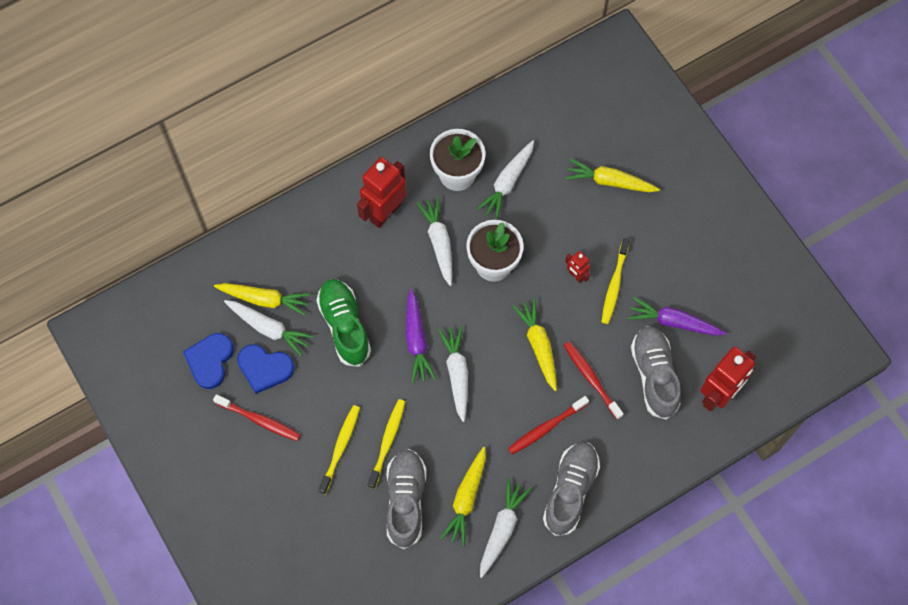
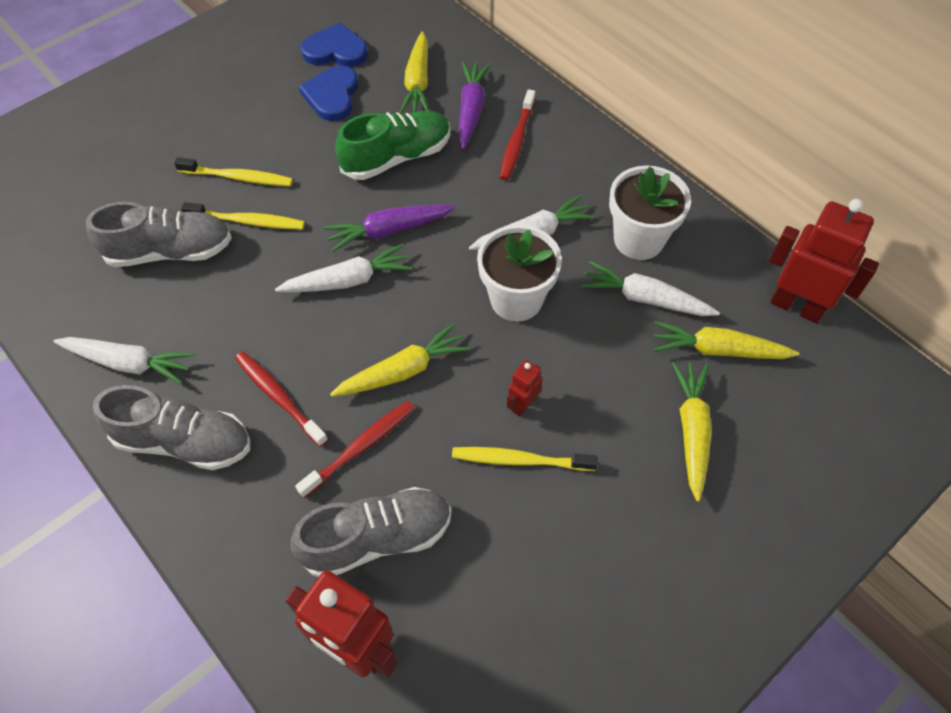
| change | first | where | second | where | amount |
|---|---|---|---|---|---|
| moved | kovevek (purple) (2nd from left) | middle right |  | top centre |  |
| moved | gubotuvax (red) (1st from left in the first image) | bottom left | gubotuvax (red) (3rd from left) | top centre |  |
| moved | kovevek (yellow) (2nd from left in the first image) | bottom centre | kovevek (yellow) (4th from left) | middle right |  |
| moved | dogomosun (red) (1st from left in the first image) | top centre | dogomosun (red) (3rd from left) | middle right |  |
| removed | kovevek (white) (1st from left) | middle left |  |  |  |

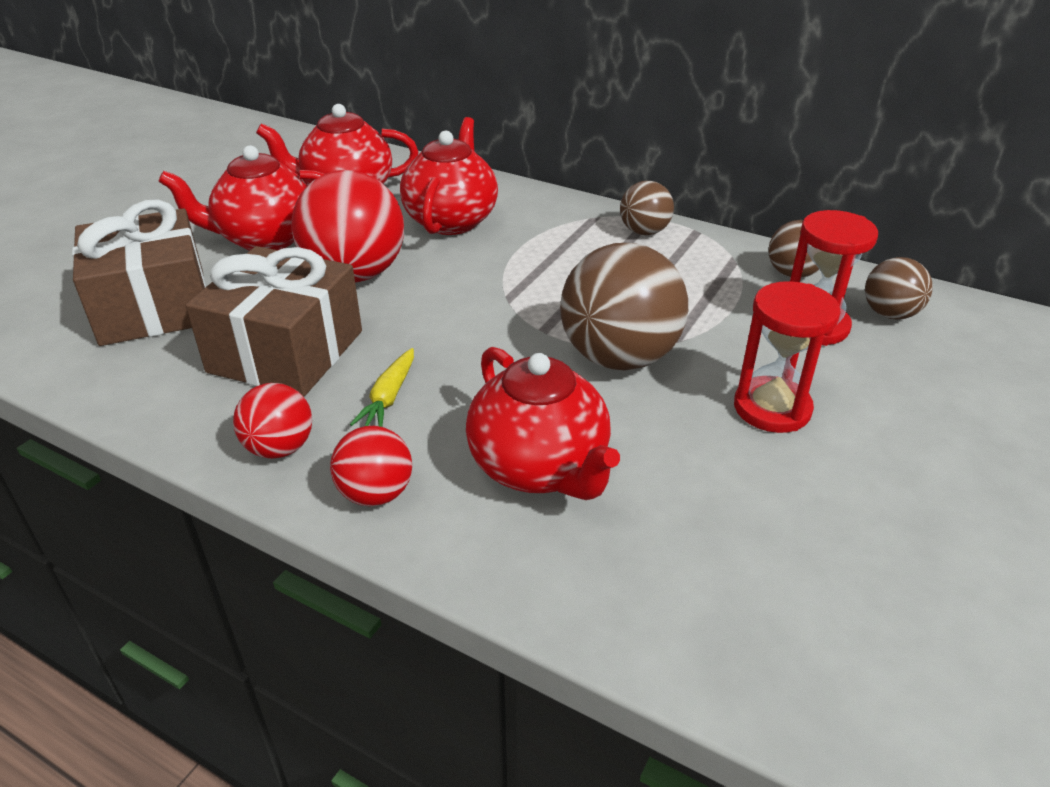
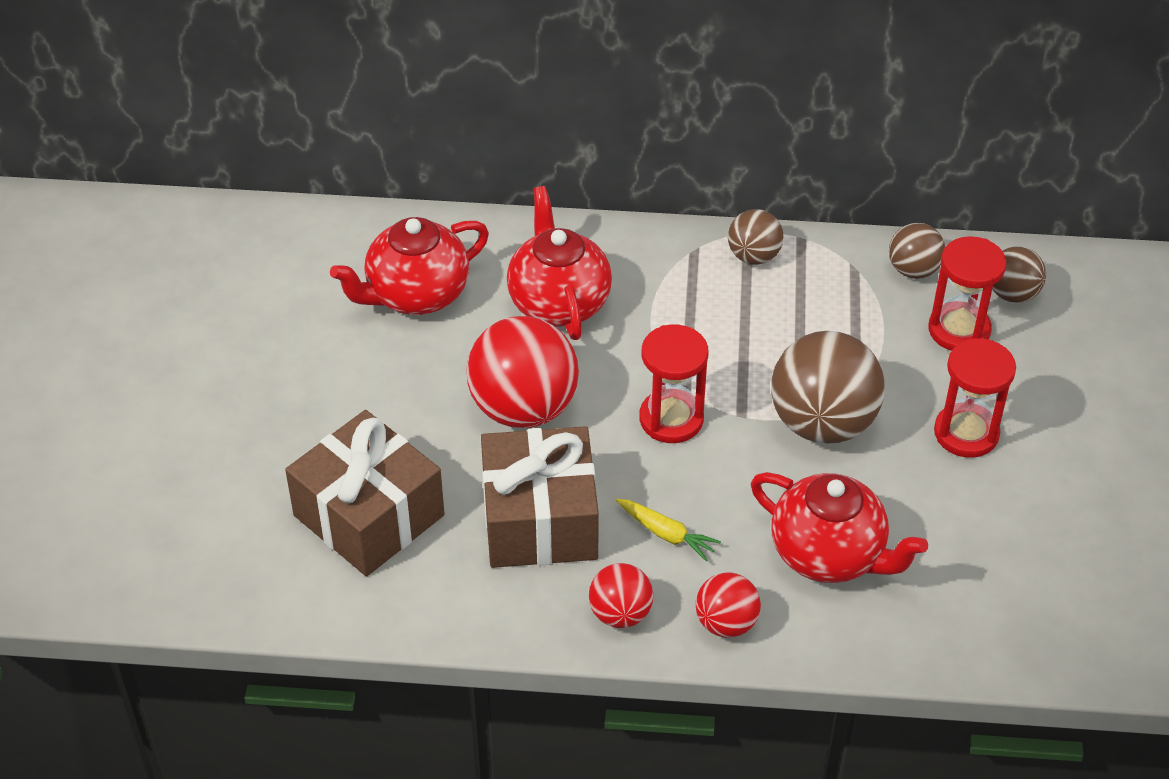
| change | first | where | second | where | amount |
|---|---|---|---|---|---|
| turned | kovevek (yellow) | centre |  | bottom centre | 45 degrees counterclockwise |
| added |  |  | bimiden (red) (1st from left) | centre |  |
| removed | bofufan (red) (1st from left) | top left |  |  |  |

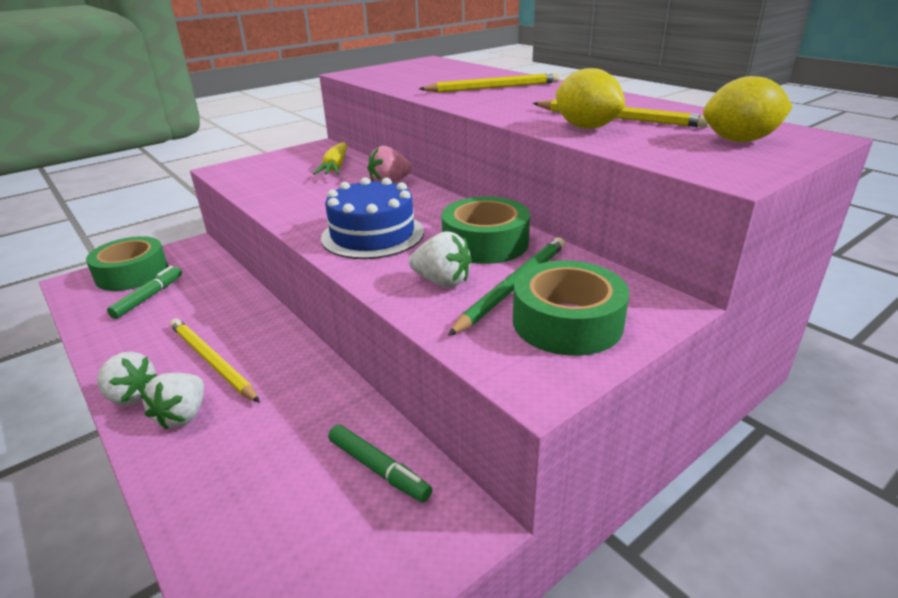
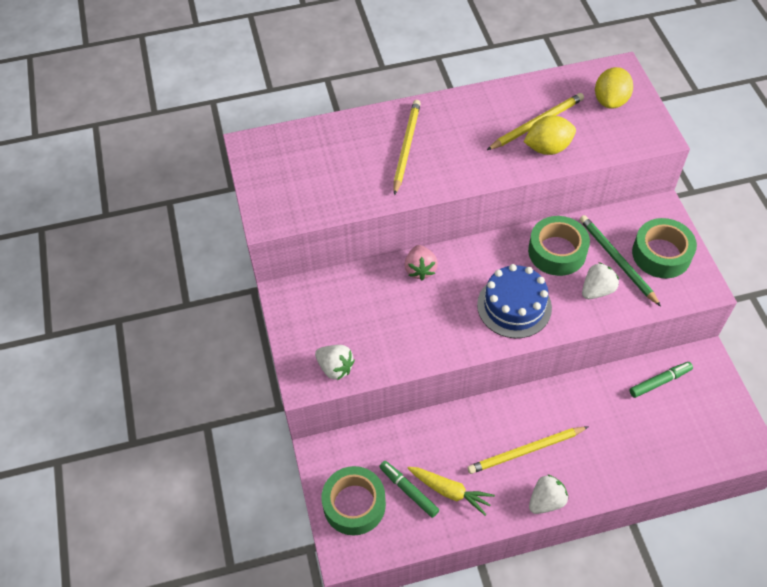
| change | first | where | second | where | amount |
|---|---|---|---|---|---|
| moved | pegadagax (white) (2nd from left in the first image) | bottom left | pegadagax (white) (1st from left) | centre |  |
| moved | kovevek (yellow) | top centre |  | bottom centre |  |

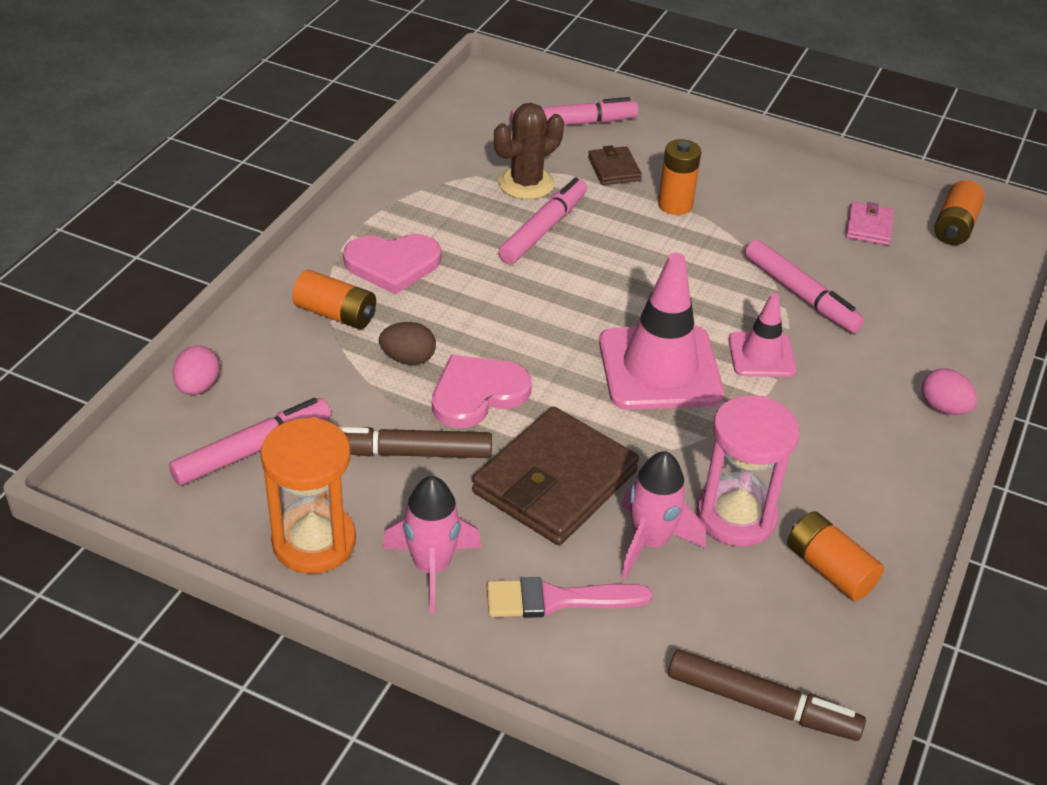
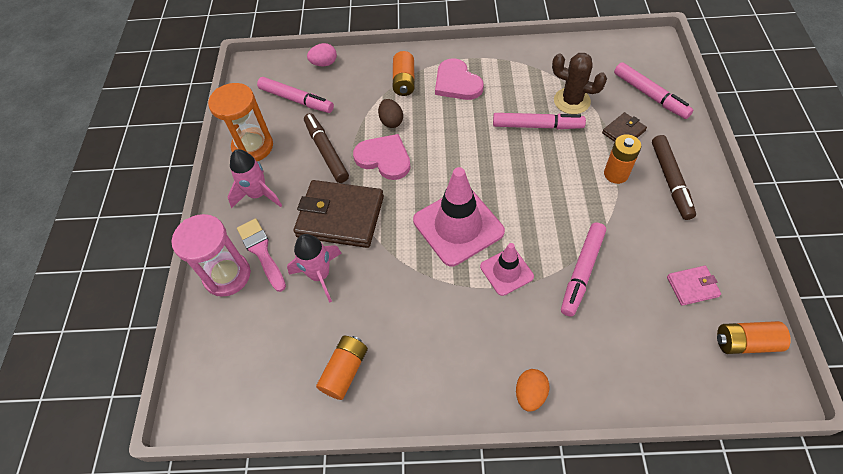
| change | first | where | second | where | amount |
|---|---|---|---|---|---|
| moved | bimiden (pink) | middle right |  | middle left |  |
| recoloured | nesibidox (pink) (2nd from left) | middle right | nesibidox (orange) | bottom centre |  |
| moved | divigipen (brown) (2nd from left) | bottom right |  | middle right |  |

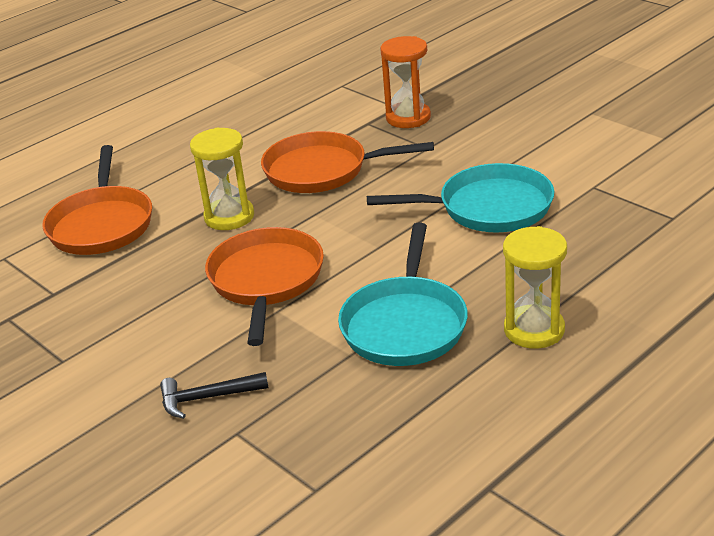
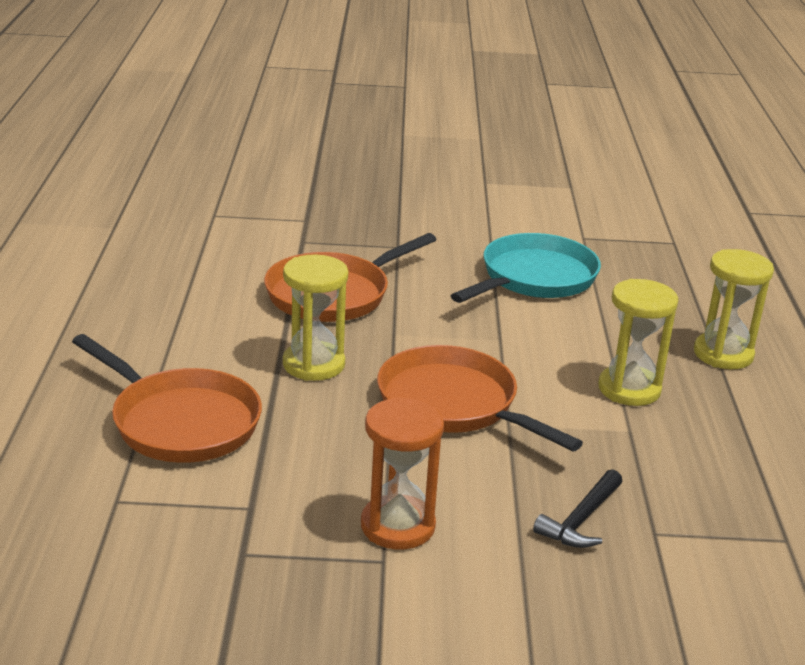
| change | first | where | second | where | amount |
|---|---|---|---|---|---|
| moved | bimiden (orange) | top centre |  | bottom centre |  |
| replaced | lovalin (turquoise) (1st from left) | centre | bimiden (yellow) (2nd from left) | middle right |  |

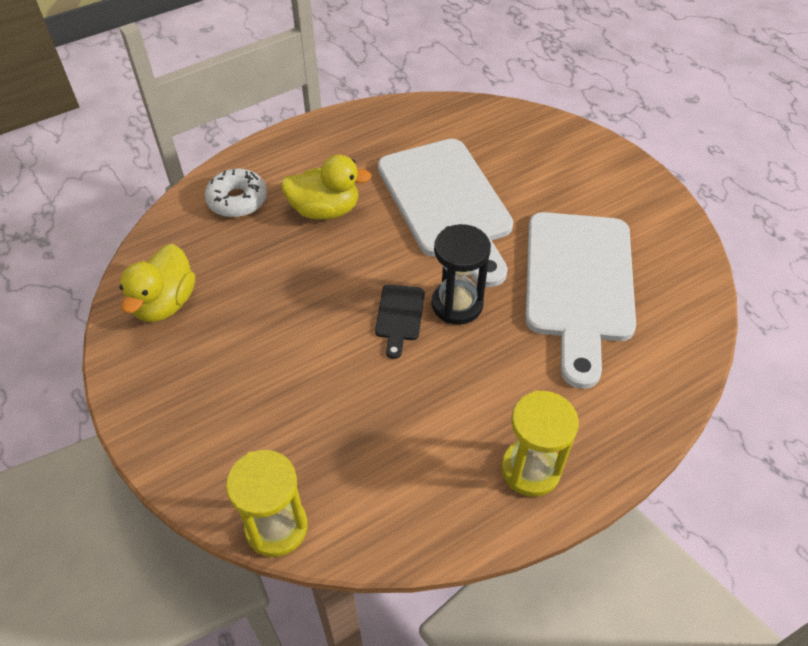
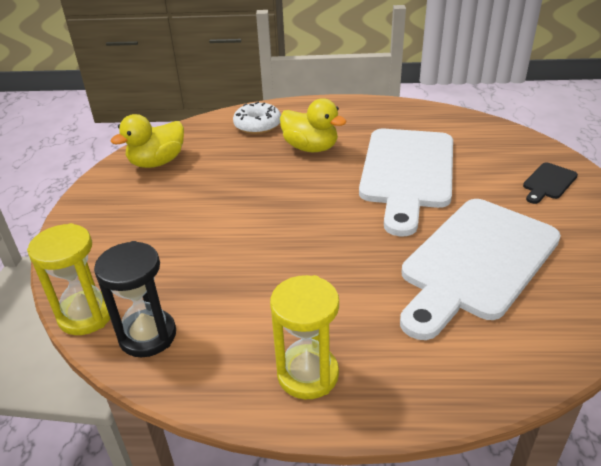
| change | first | where | second | where | amount |
|---|---|---|---|---|---|
| moved | bimiden (black) | centre |  | middle left |  |
| moved | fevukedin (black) | centre |  | middle right |  |

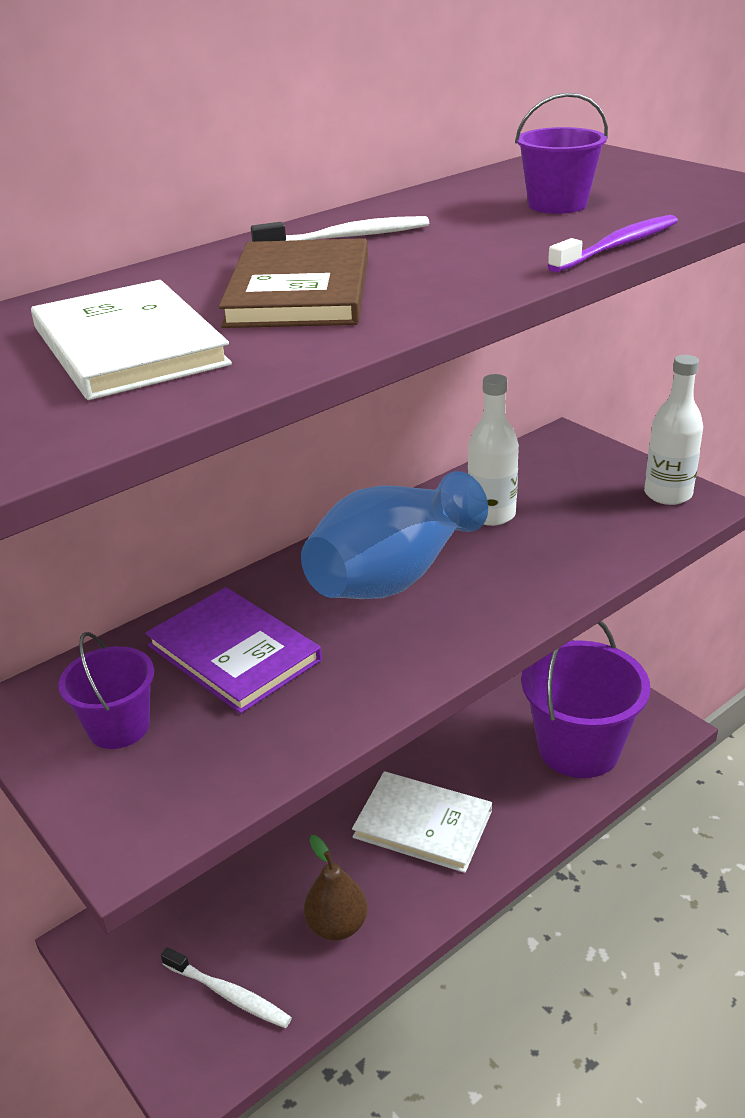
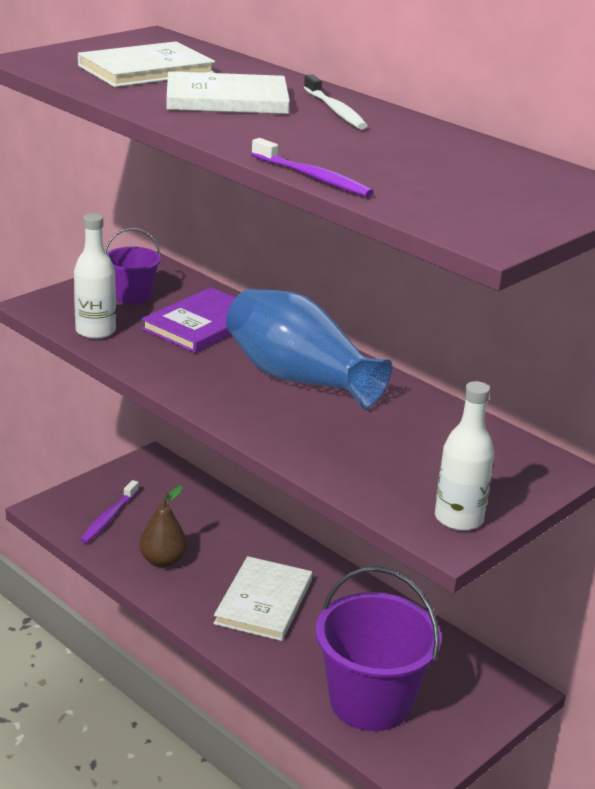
| change | first | where | second | where | amount |
|---|---|---|---|---|---|
| moved | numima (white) (1st from left) | centre |  | middle left |  |
| recoloured | gubotuvax (white) (1st from left) | bottom left | gubotuvax (purple) (1st from left) | middle left |  |
| recoloured | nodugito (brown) | top centre | nodugito (white) (2nd from left) | top centre |  |
| removed | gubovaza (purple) (2nd from left) | top right |  |  |  |

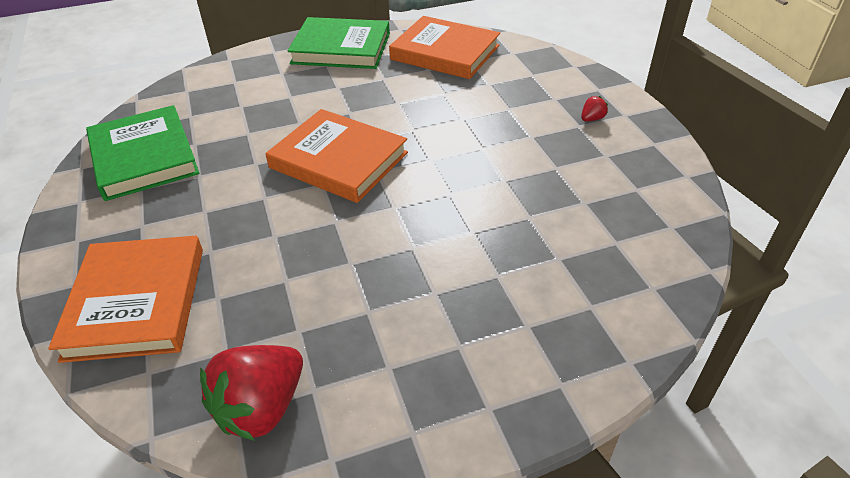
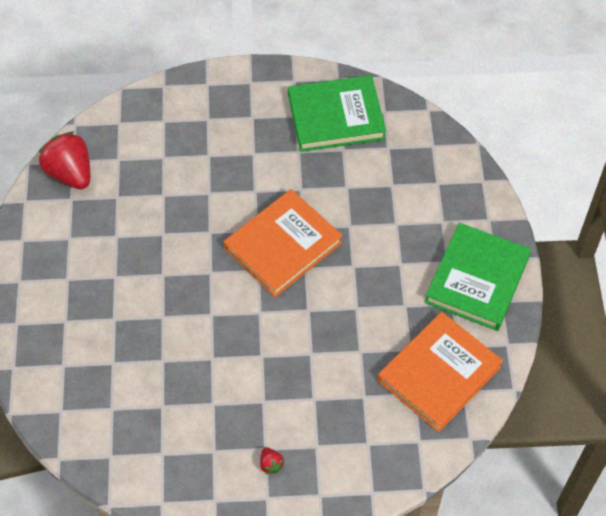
| change | first | where | second | where | amount |
|---|---|---|---|---|---|
| removed | nodugito (orange) (1st from left) | middle left |  |  |  |

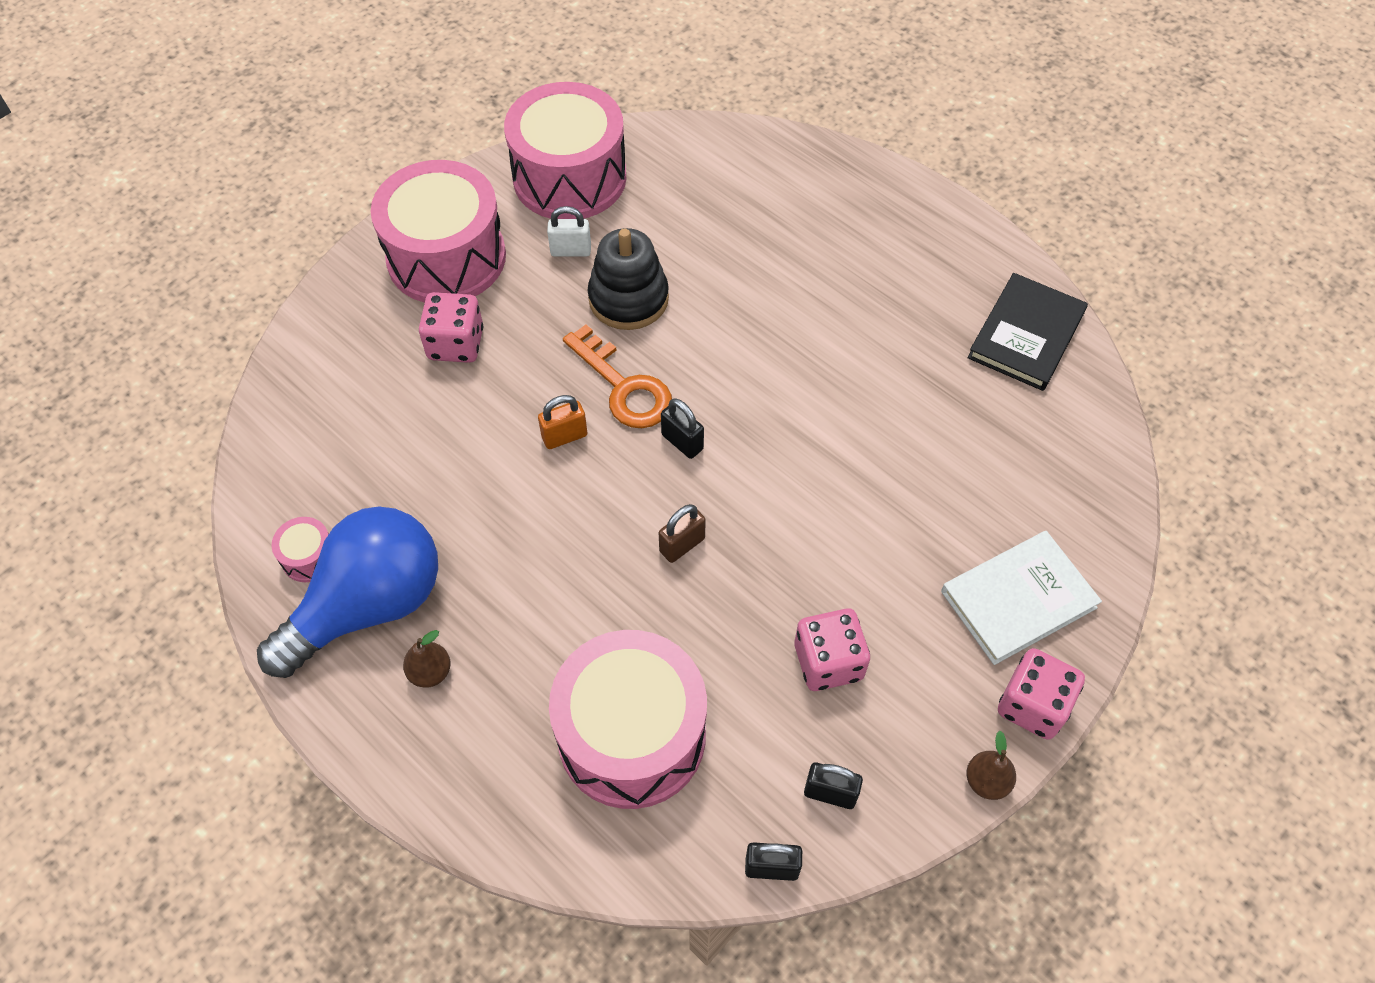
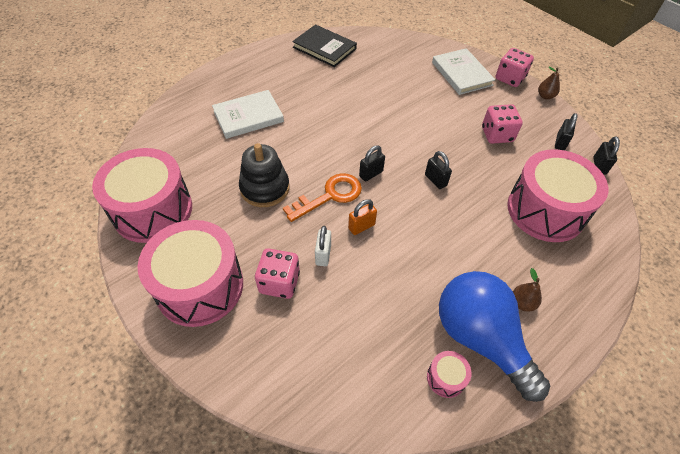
| change | first | where | second | where | amount |
|---|---|---|---|---|---|
| added |  |  | nodugito (white) (1st from left) | top centre |  |
| moved | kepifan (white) | top centre |  | centre |  |
| turned | kepifan (orange) | centre |  | centre | 75 degrees clockwise |
| recoloured | kepifan (brown) | centre | kepifan (black) (2nd from left) | centre |  |

